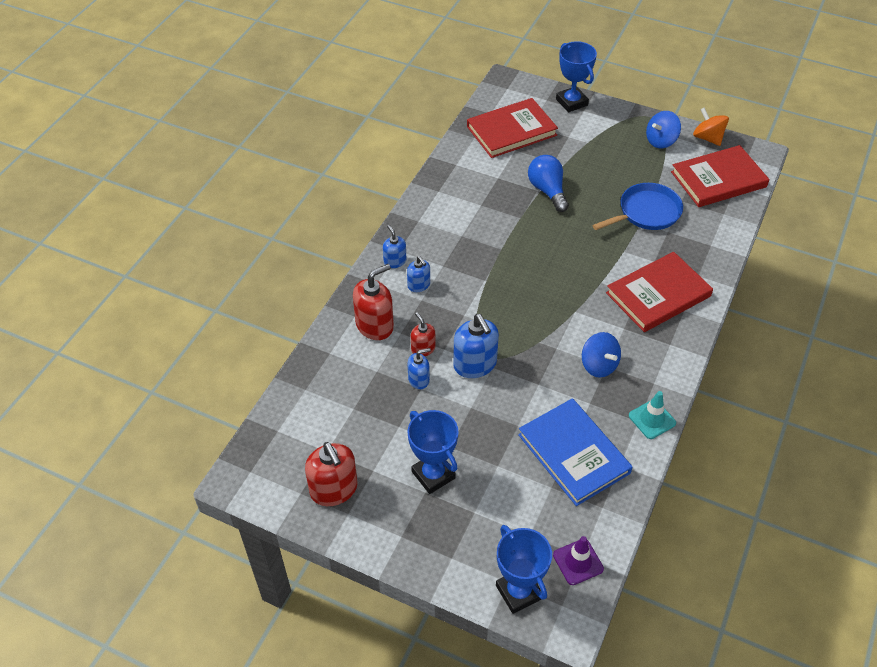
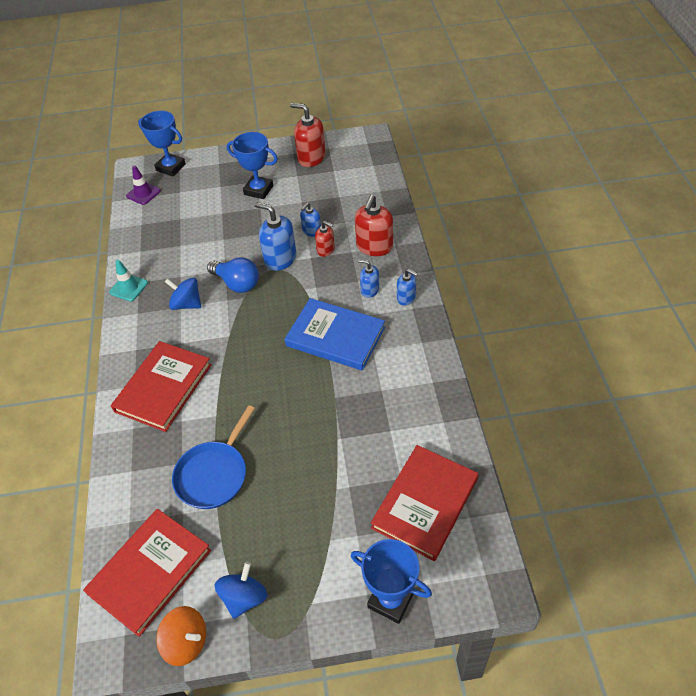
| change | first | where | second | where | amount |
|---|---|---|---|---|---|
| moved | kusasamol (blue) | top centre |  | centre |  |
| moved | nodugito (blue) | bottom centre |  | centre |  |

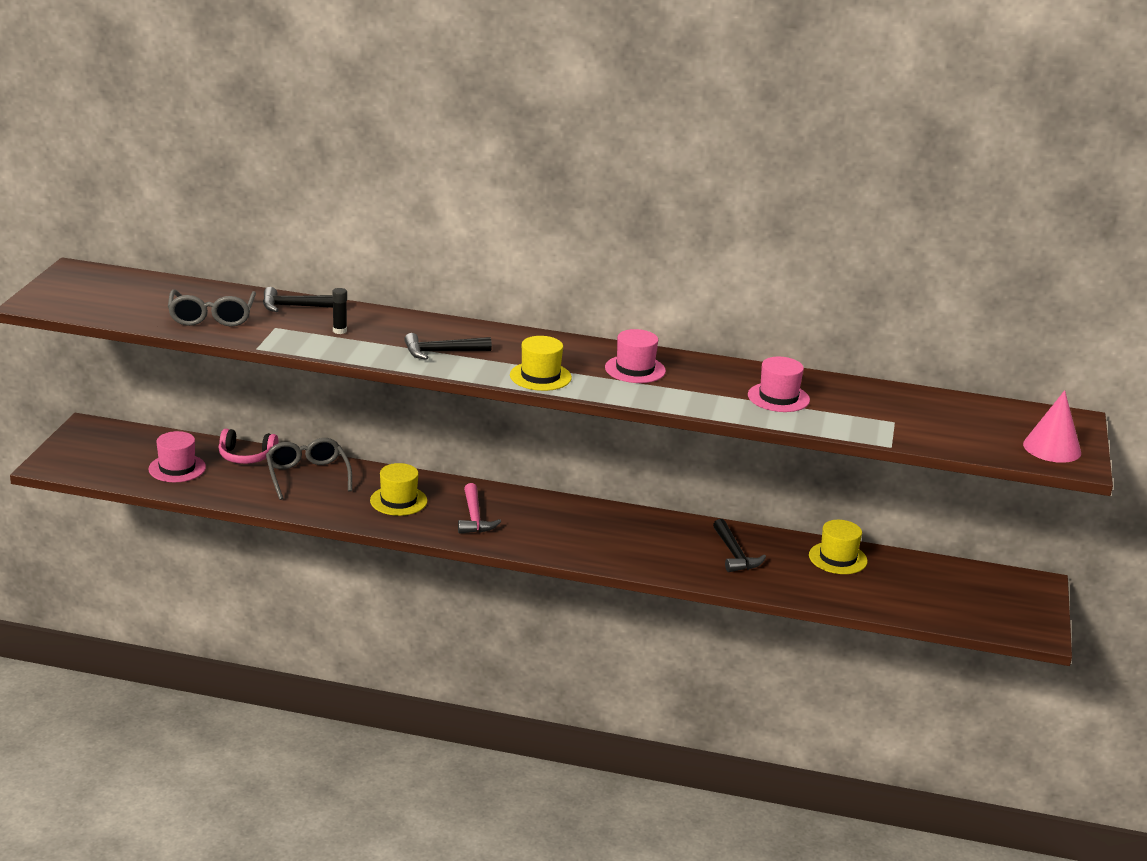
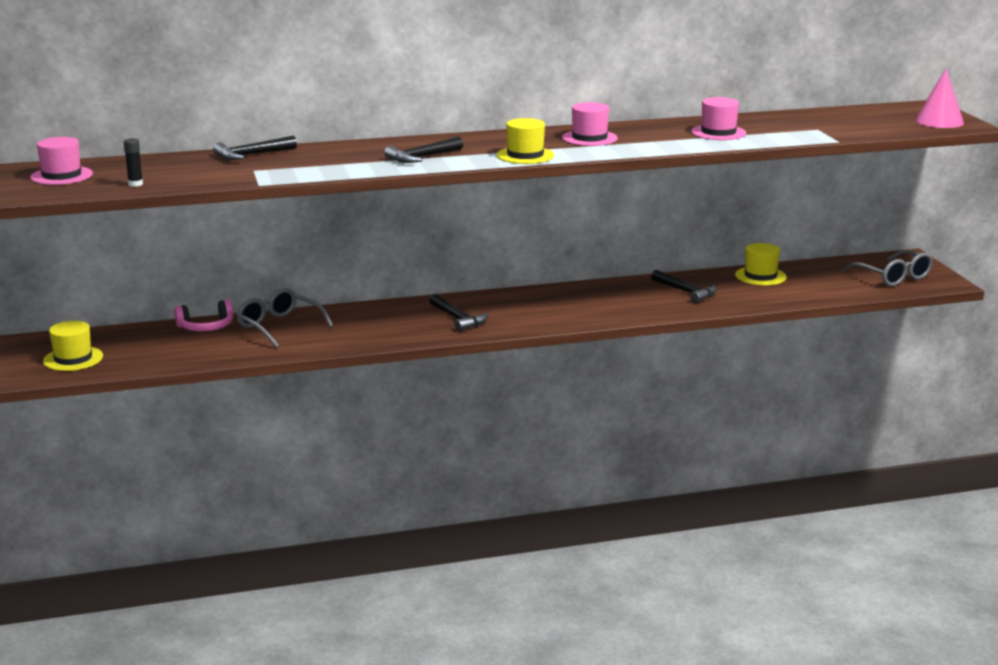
| change | first | where | second | where | amount |
|---|---|---|---|---|---|
| moved | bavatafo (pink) (1st from left) | middle left |  | top left |  |
| moved | bavatafo (yellow) (1st from left) | centre |  | middle left |  |
| moved | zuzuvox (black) | middle left |  | top left |  |
| recoloured | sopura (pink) | centre | sopura (black) (3rd from left) | centre |  |
| moved | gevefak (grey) (1st from left in the first image) | middle left | gevefak (grey) (2nd from left) | middle right |  |

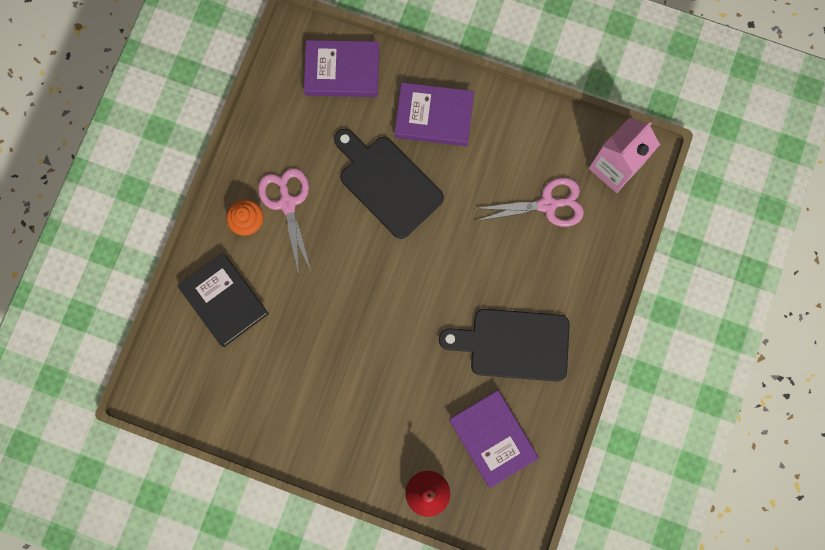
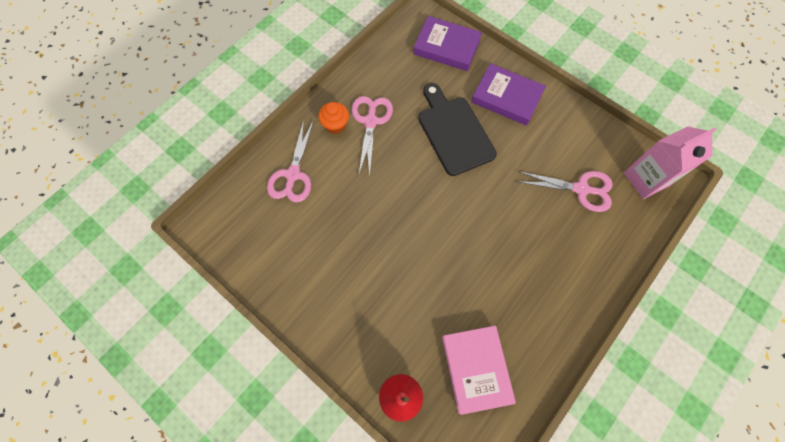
| change | first | where | second | where | amount |
|---|---|---|---|---|---|
| replaced | nodugito (black) | middle left | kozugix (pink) (1st from left) | centre |  |
| recoloured | nodugito (purple) (3rd from left) | bottom centre | nodugito (pink) | bottom centre |  |
| removed | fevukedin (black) (2nd from left) | centre |  |  |  |

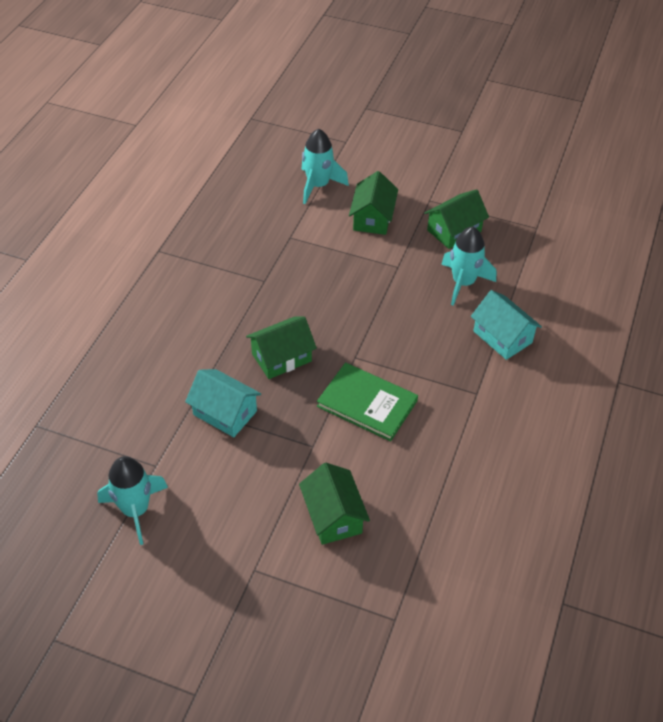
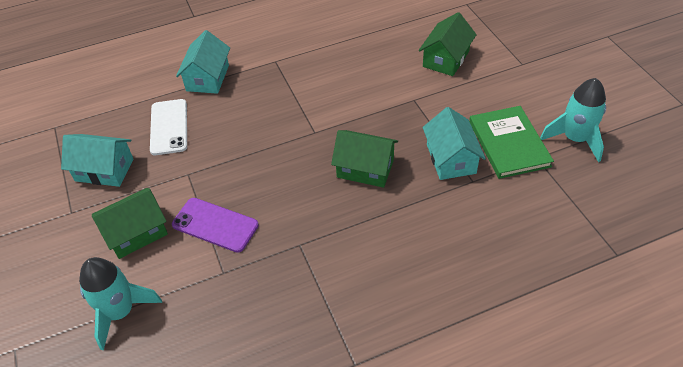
| change | first | where | second | where | amount |
|---|---|---|---|---|---|
| recoloured | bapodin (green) (4th from left) | top right | bapodin (turquoise) (1st from left) | middle left |  |
| replaced | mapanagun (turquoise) (3rd from left) | middle right | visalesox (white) | middle left |  |
| added |  |  | visalesox (purple) | middle left |  |
| moved | nodugito (green) | centre |  | middle right |  |

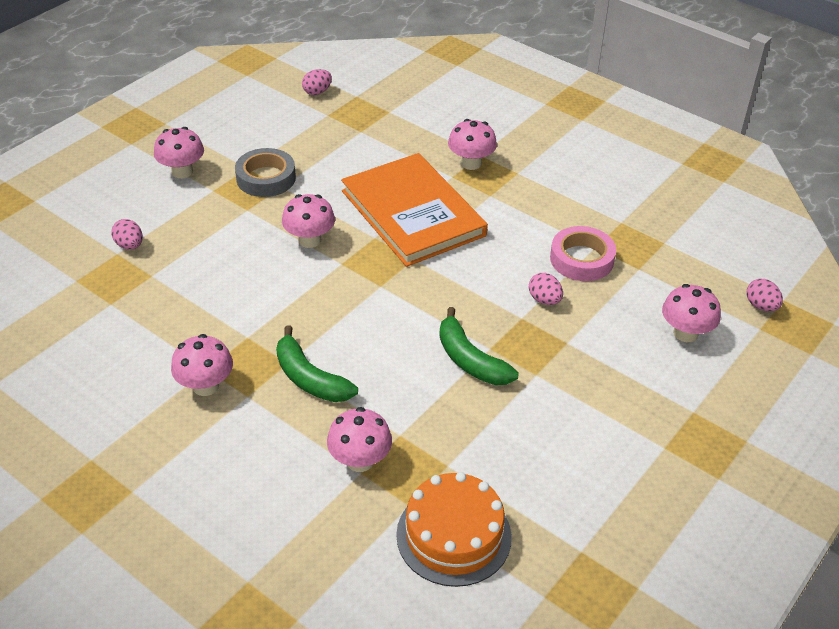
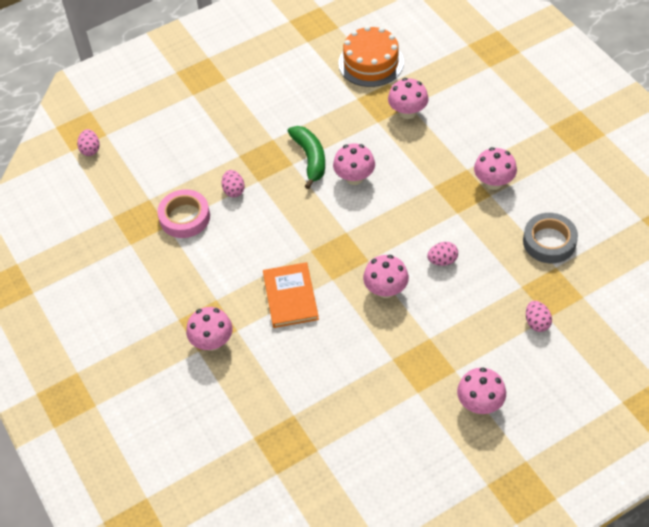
| change | first | where | second | where | amount |
|---|---|---|---|---|---|
| resized | nodugito (orange) | centre |  | centre | x0.57 |
| moved | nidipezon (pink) (6th from left in the first image) | middle right | nidipezon (pink) (2nd from left) | top centre |  |
| moved | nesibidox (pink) (2nd from left in the first image) | top centre | nesibidox (pink) (3rd from left) | middle right |  |
| moved | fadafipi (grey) | top left |  | middle right |  |
| removed | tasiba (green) (1st from left) | centre |  |  |  |

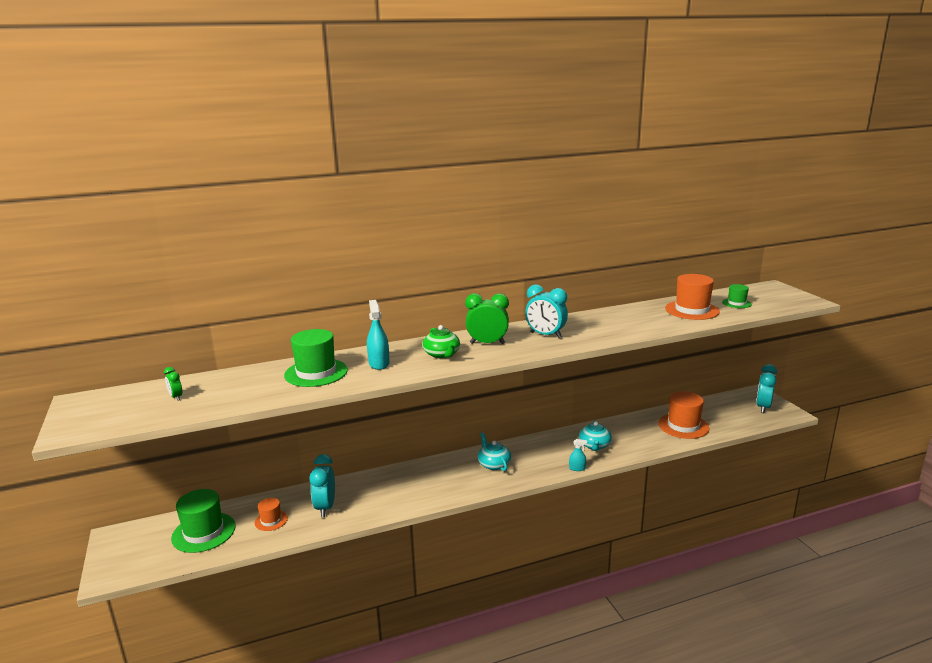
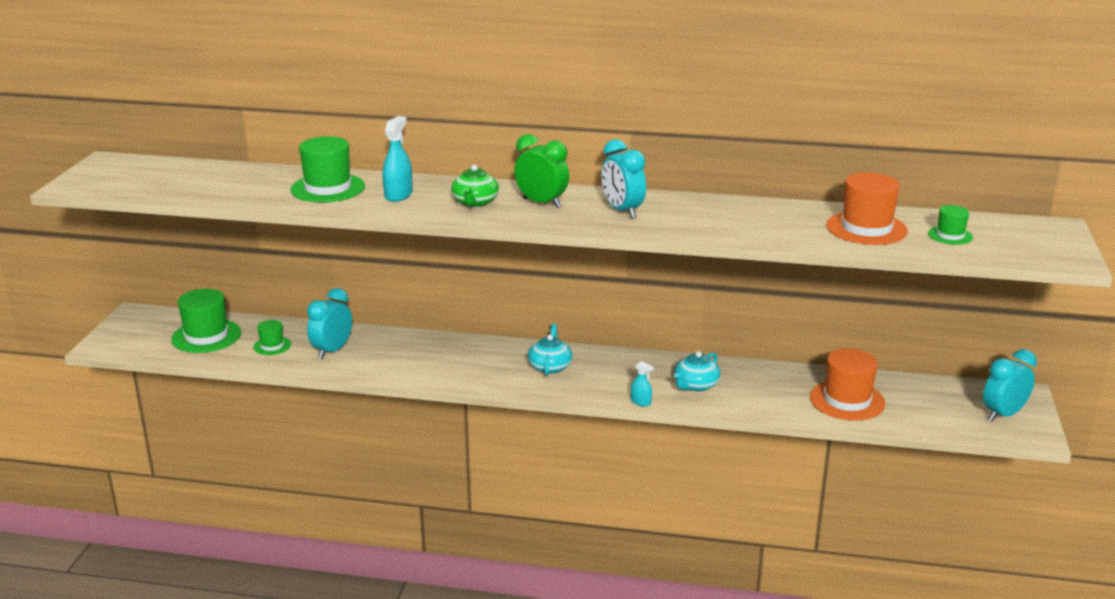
| change | first | where | second | where | amount |
|---|---|---|---|---|---|
| recoloured | bavatafo (orange) (1st from left) | bottom left | bavatafo (green) (2nd from left) | middle left |  |
| removed | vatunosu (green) (1st from left) | middle left |  |  |  |

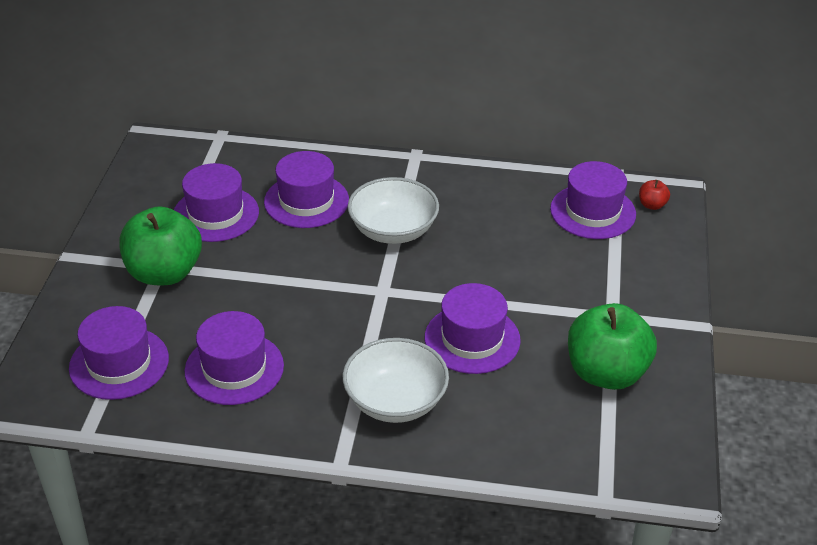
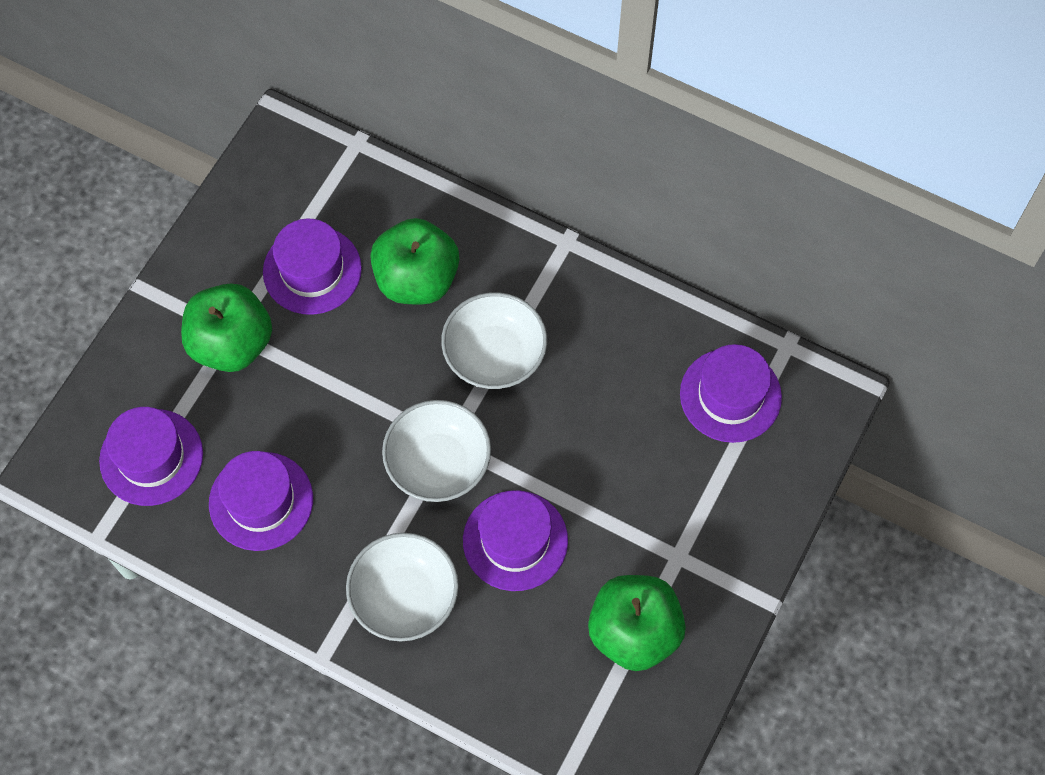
| change | first | where | second | where | amount |
|---|---|---|---|---|---|
| replaced | bavatafo (purple) (4th from left) | centre | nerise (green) (2nd from left) | centre |  |
| added |  |  | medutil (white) (2nd from left) | centre |  |
| removed | nerise (red) | middle right |  |  |  |

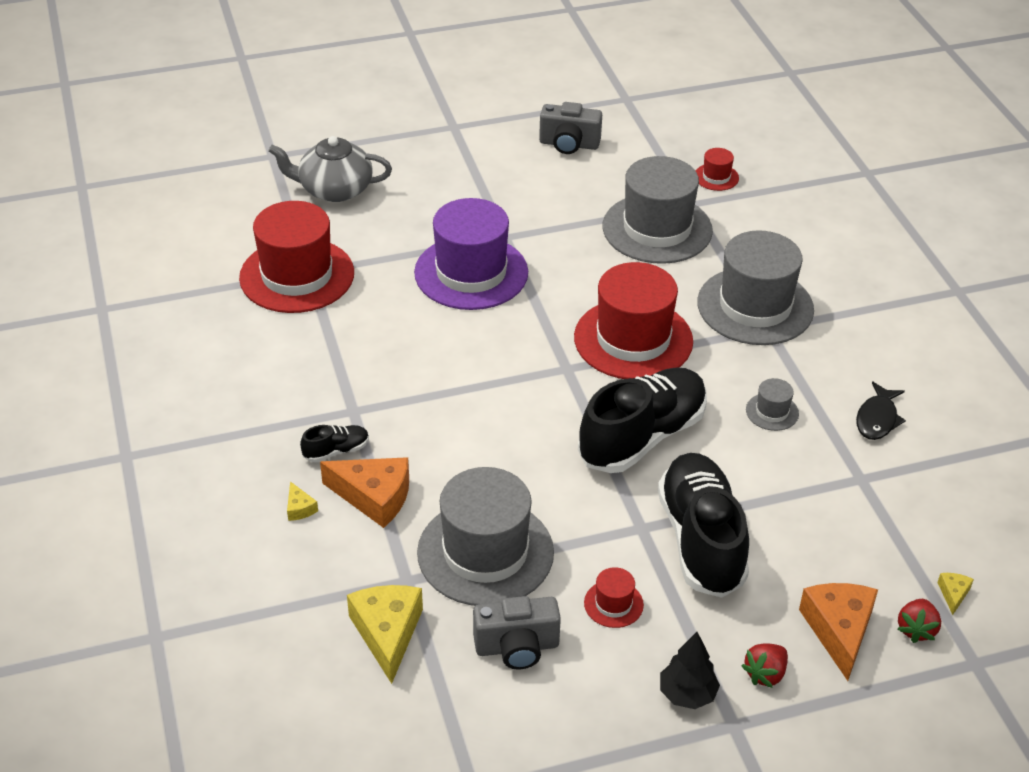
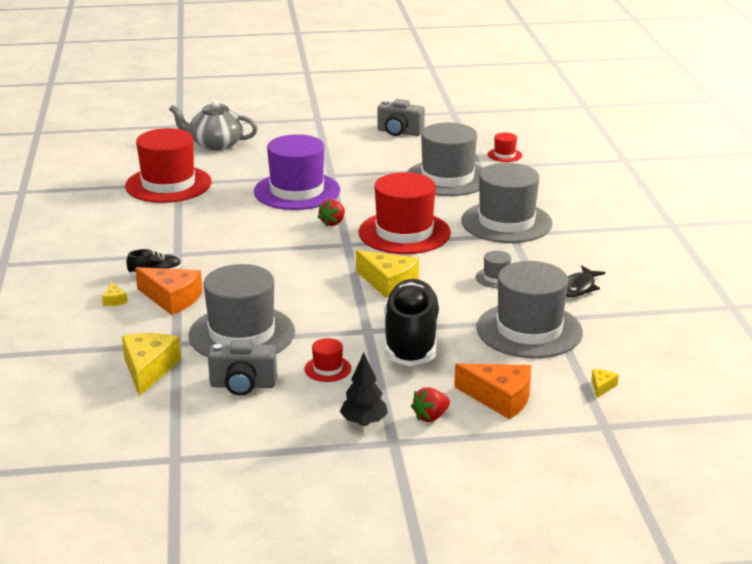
| change | first | where | second | where | amount |
|---|---|---|---|---|---|
| moved | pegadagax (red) (2nd from left in the first image) | bottom right | pegadagax (red) (1st from left) | centre |  |
| replaced | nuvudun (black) (2nd from left) | centre | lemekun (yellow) (3rd from left) | centre |  |
| turned | lemekun (orange) (2nd from left) | bottom right |  | bottom centre | 105 degrees clockwise |
| added |  |  | bavatafo (grey) (5th from left) | middle right |  |

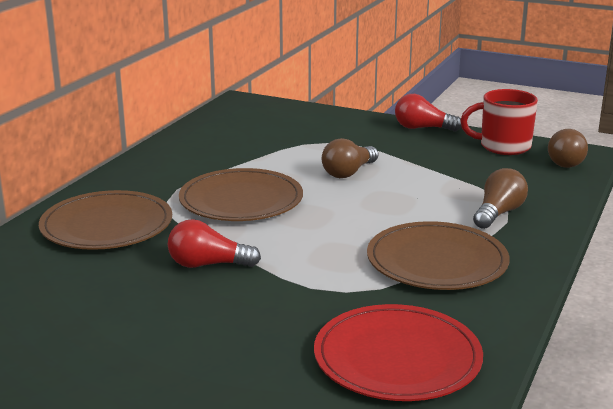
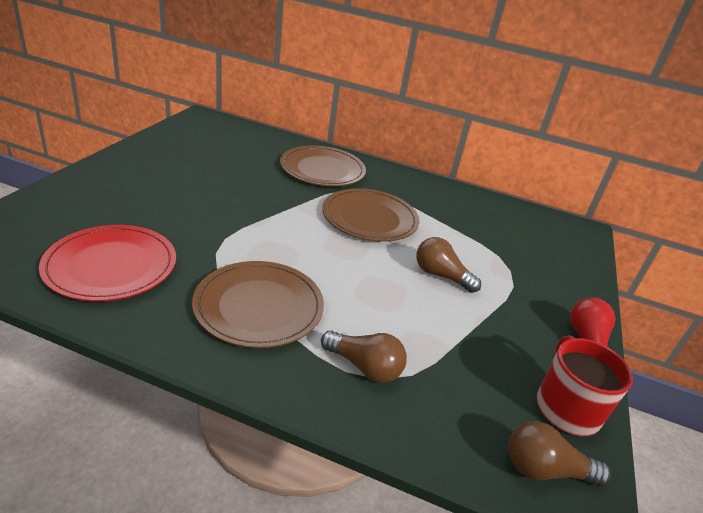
| change | first | where | second | where | amount |
|---|---|---|---|---|---|
| removed | kusasamol (red) (1st from left) | centre |  |  |  |

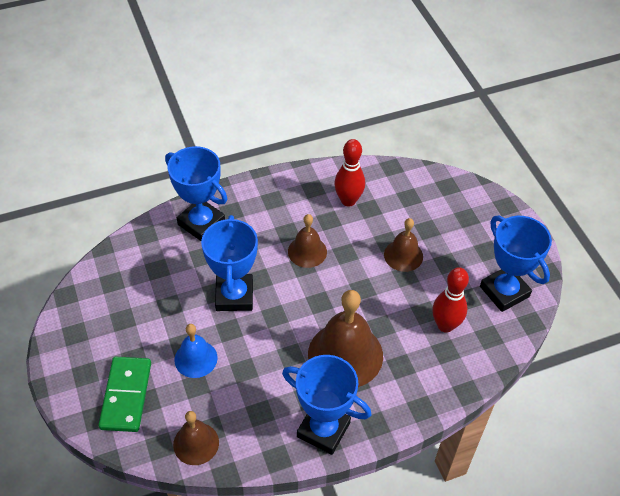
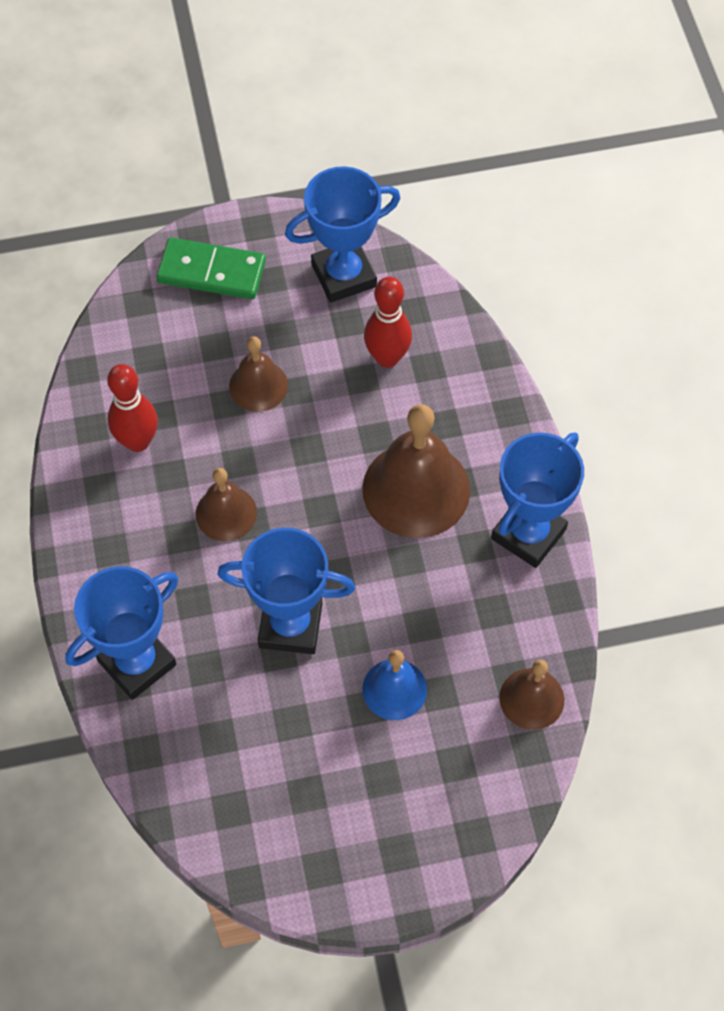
| change | first | where | second | where | amount |
|---|---|---|---|---|---|
| moved | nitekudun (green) | bottom left |  | top left |  |

